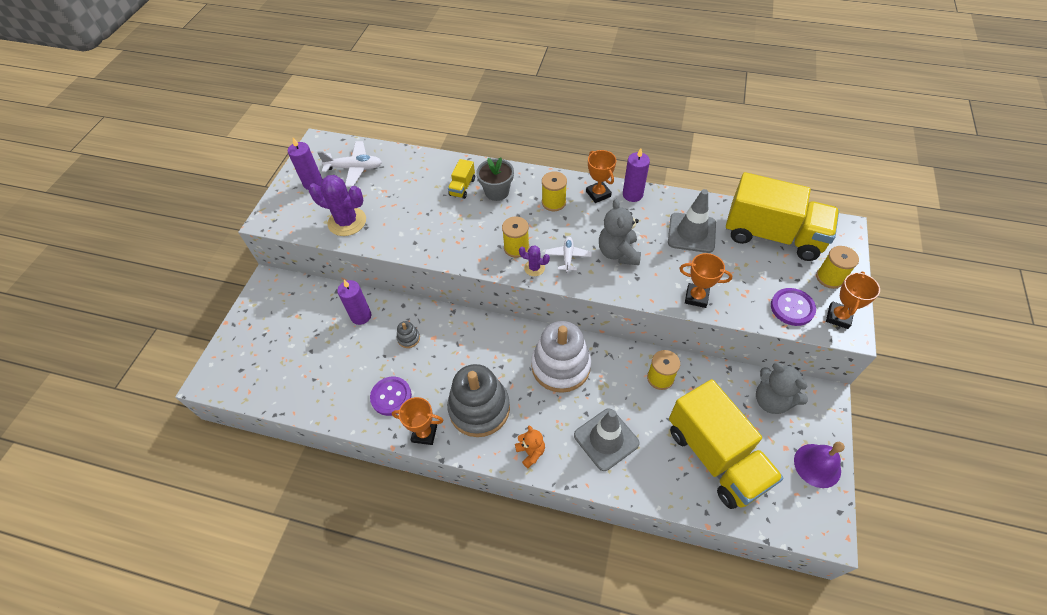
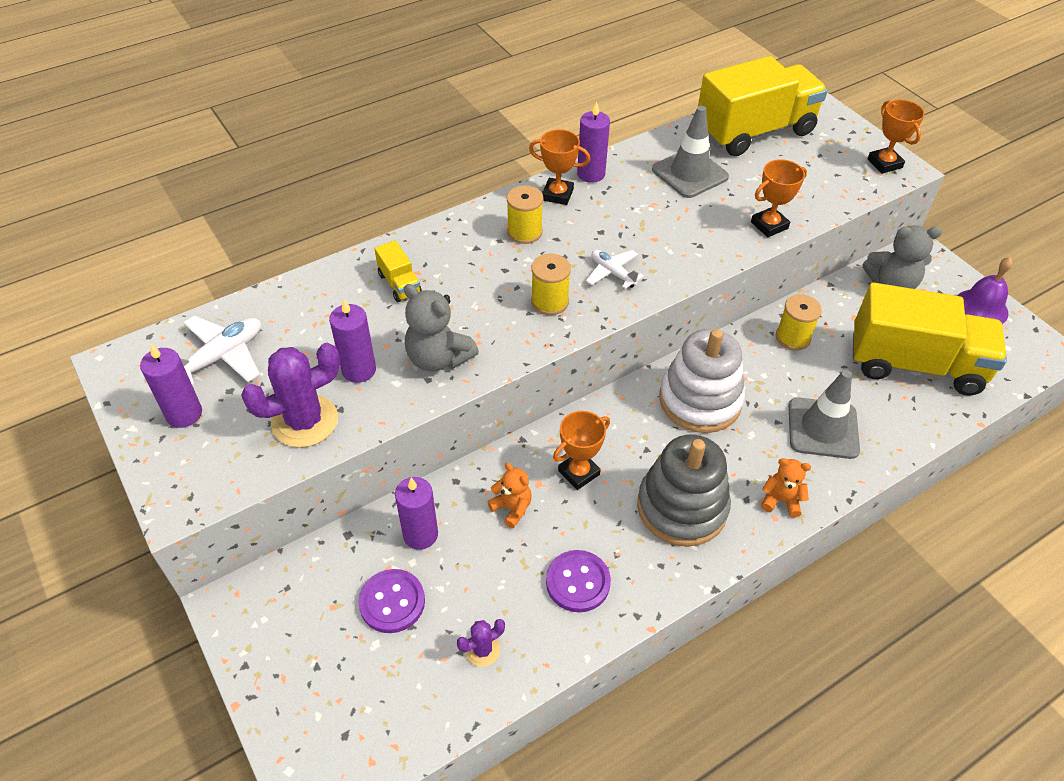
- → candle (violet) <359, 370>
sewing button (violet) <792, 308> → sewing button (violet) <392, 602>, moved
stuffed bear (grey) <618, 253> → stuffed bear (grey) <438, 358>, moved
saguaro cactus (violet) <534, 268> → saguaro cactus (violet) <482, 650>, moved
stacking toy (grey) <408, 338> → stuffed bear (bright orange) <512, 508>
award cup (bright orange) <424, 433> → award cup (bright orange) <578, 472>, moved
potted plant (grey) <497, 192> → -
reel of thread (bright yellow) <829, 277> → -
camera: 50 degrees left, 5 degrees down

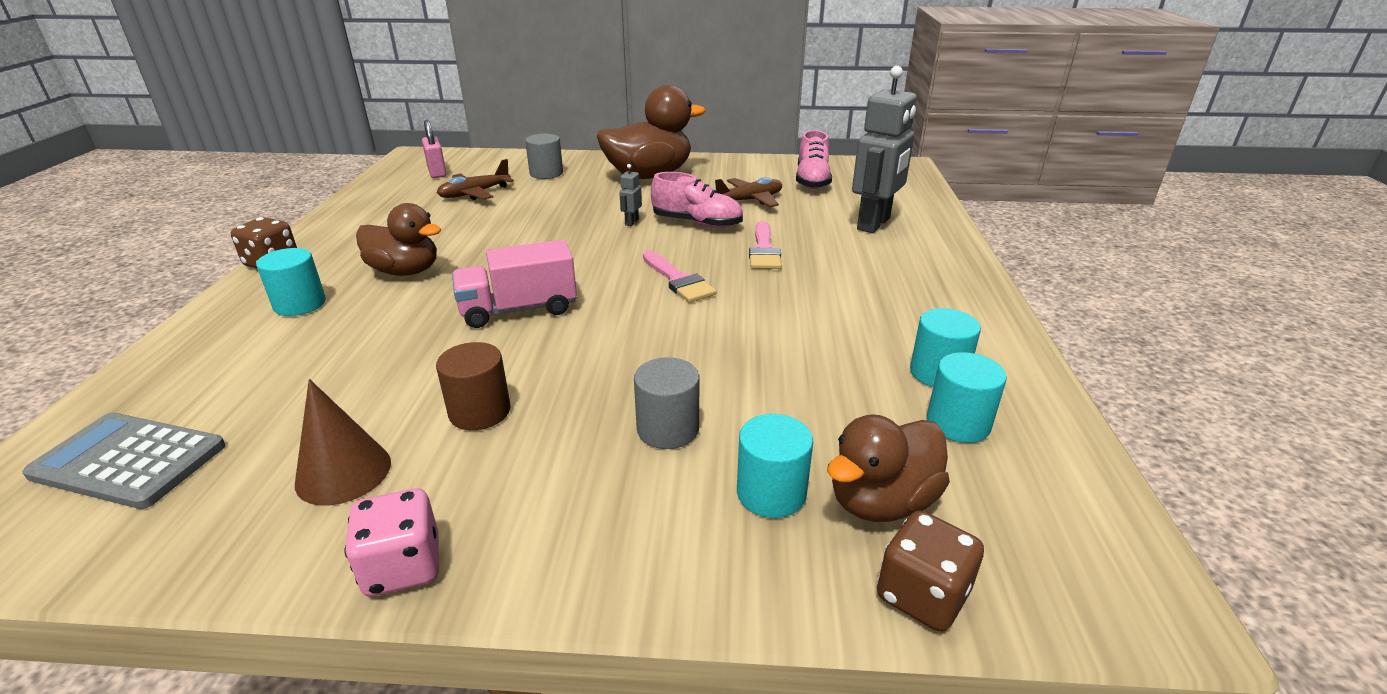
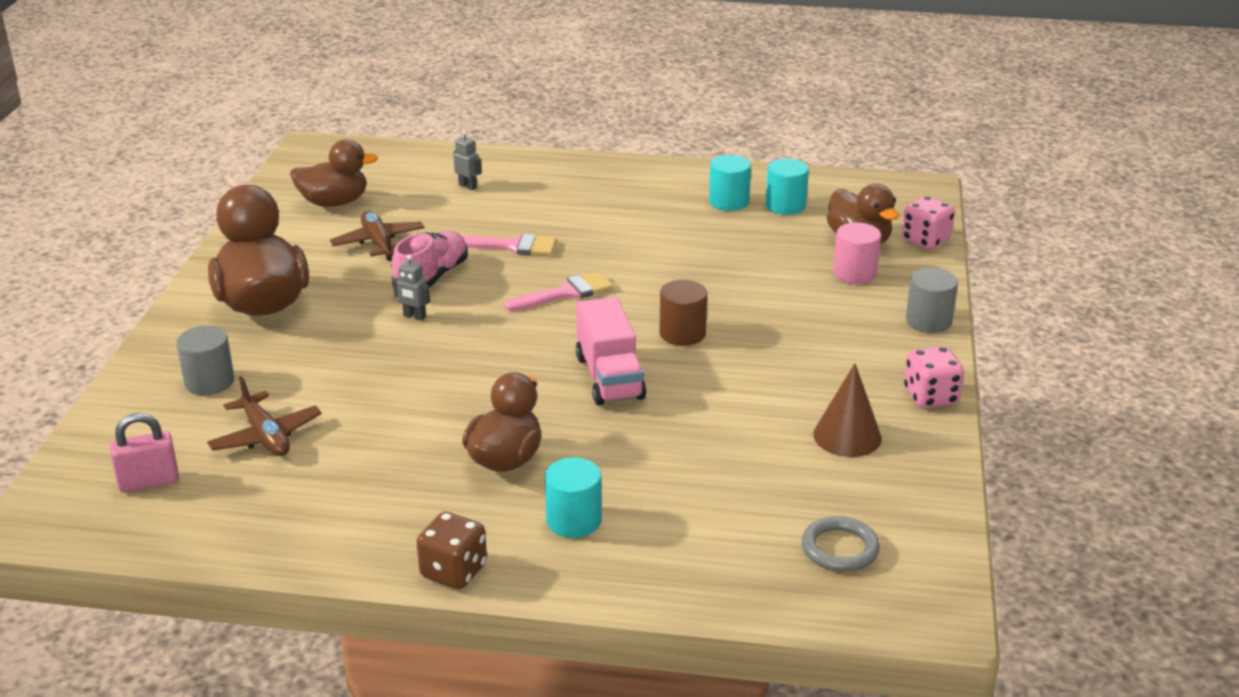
lace-up shoe (rose-pink) <812, 180> → toy duck (russet) <334, 202>
robot (grey) <874, 224> → robot (grey) <468, 186>, x0.40
cylinder (russet) <480, 411> → cylinder (russet) <682, 333>, moved
pocket calculator (grey) <129, 460> → torus (grey) <840, 549>
cylinder (teal) <771, 493> → cylinder (rose-pink) <854, 273>
game die (russet) <922, 595> → game die (rose-pink) <925, 240>
cylinder (grey) <668, 429> → cylinder (grey) <928, 321>, moved
camera: 85 degrees left, 0 degrees up

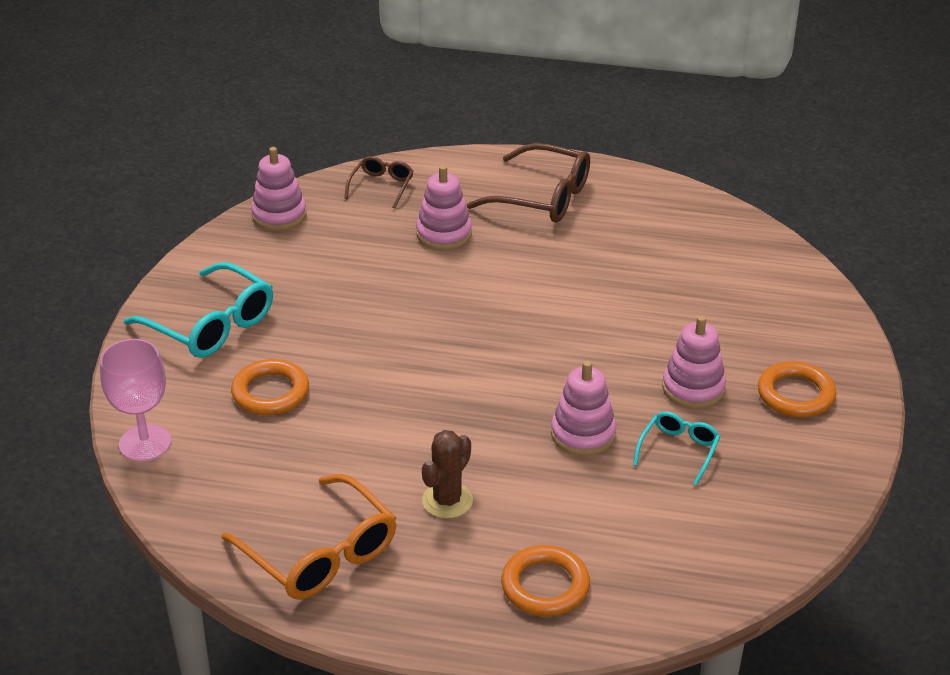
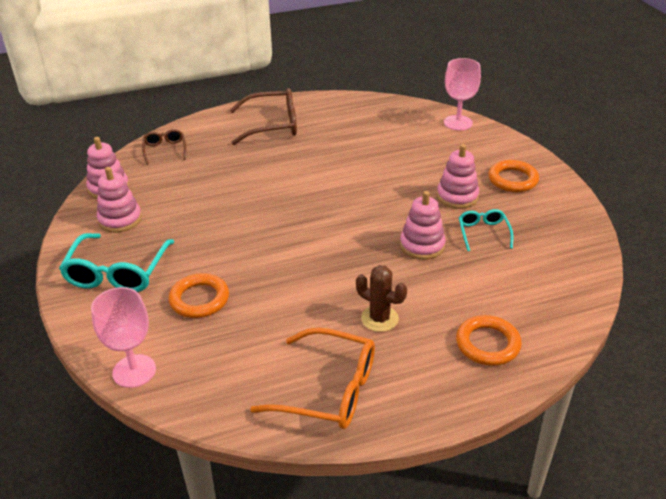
spectacles (teal) <211, 325> → spectacles (teal) <117, 272>, 90 degrees clockwise
stacking toy (rose-pink) <444, 234> → stacking toy (rose-pink) <120, 220>, moved
saguaro cactus (russet) <447, 501> → saguaro cactus (russet) <379, 319>, 60 degrees counterclockwise
- → goblet (rose-pink) <458, 123>
camera: 30 degrees left, 0 degrees up

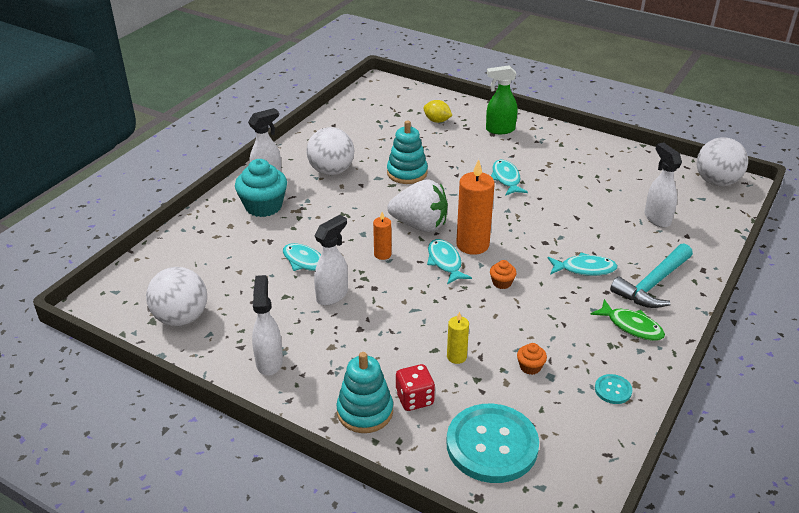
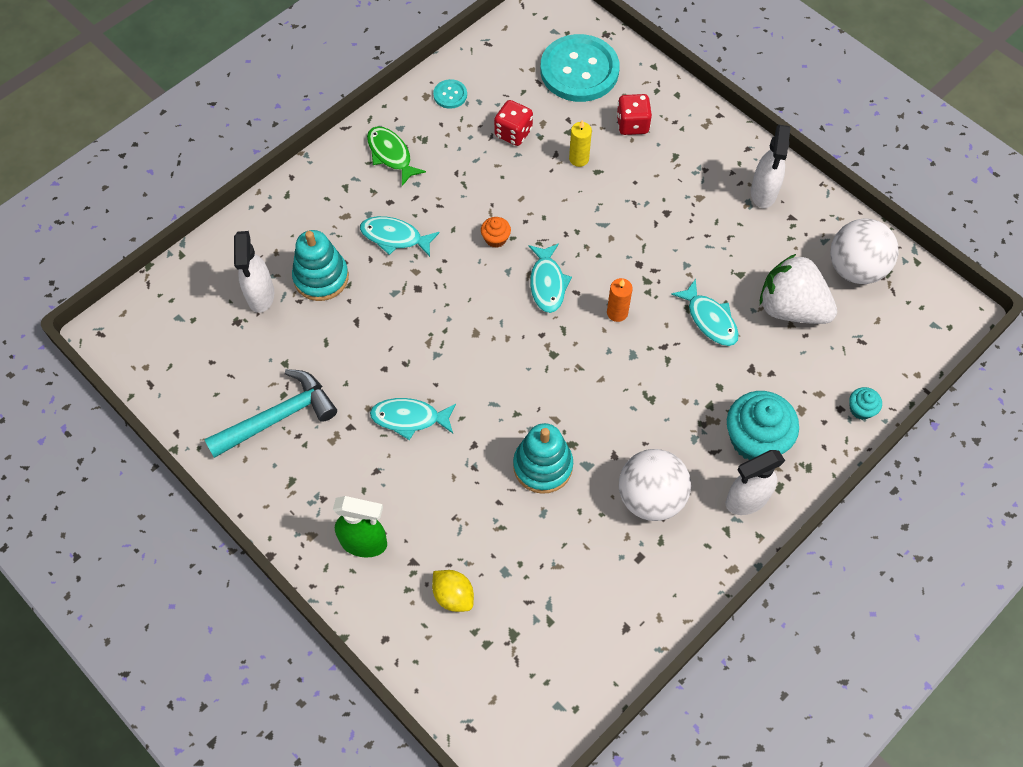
claw hammer (teal) <652, 284> → claw hammer (teal) <278, 417>, moved
stacking toy (teal) <365, 411> → stacking toy (teal) <321, 277>, moved
toy fish (teal) <506, 179> → toy fish (teal) <409, 418>, 90 degrees clockwise
muffin (bright orange) <530, 367> → game die (red) <513, 133>
strawberry (snow-white) <420, 225> → strawberry (snow-white) <791, 308>, moved
- → muffin (teal) <861, 409>
sprayer (snow-white) <332, 295> → -
candle (bright orange) <472, 245> → -
sphere (snow-white) <716, 182> → -
camera: 165 degrees left, 25 degrees up

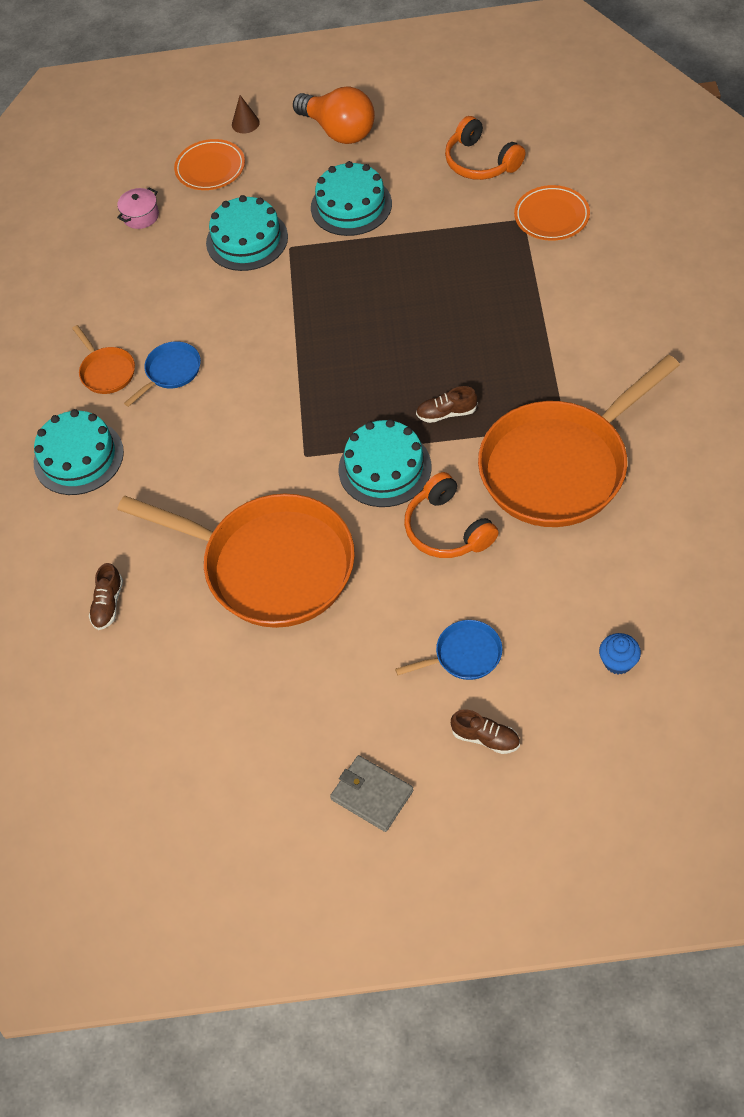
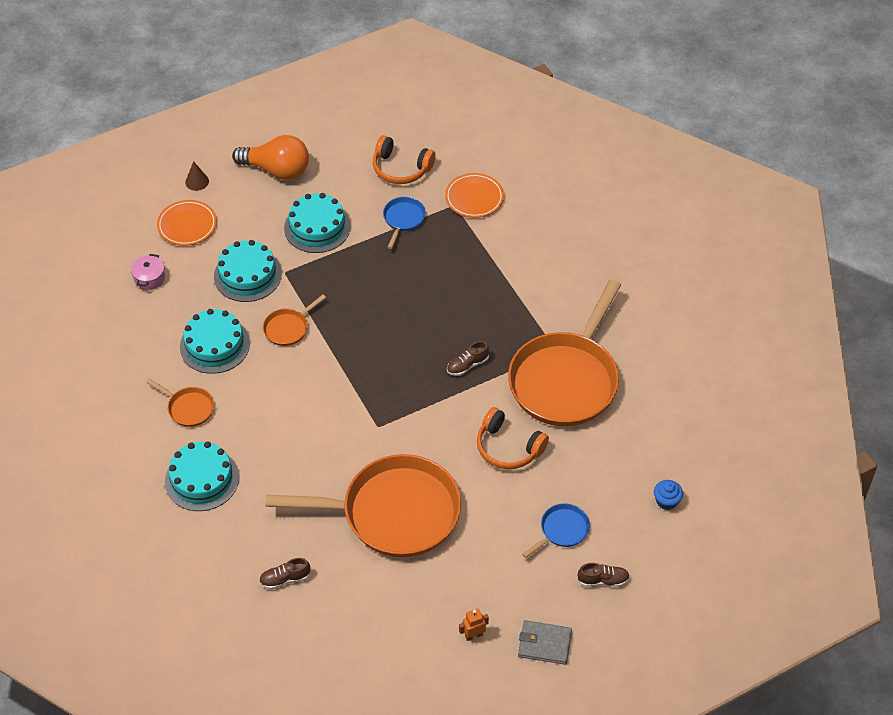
gateau (teal) <385, 468> → gateau (teal) <215, 345>, moved
lace-up shoe (russet) <108, 604> → lace-up shoe (russet) <285, 579>, 90 degrees clockwise
- → pan (bright orange) <288, 328>
pan (cobalt) <171, 372> → pan (cobalt) <403, 219>, moved
- → robot (bright orange) <473, 635>
camera: 30 degrees left, 5 degrees down

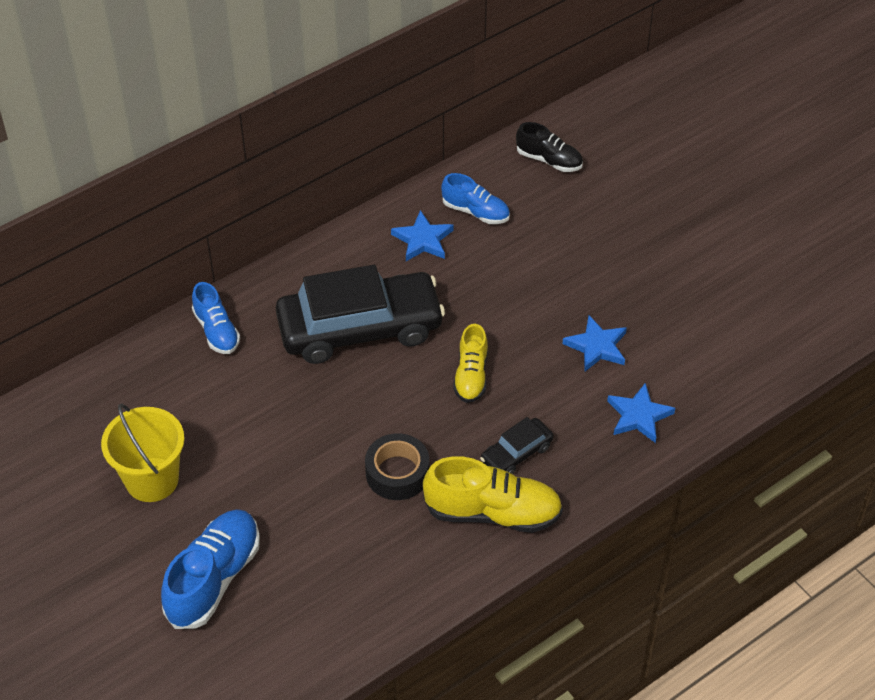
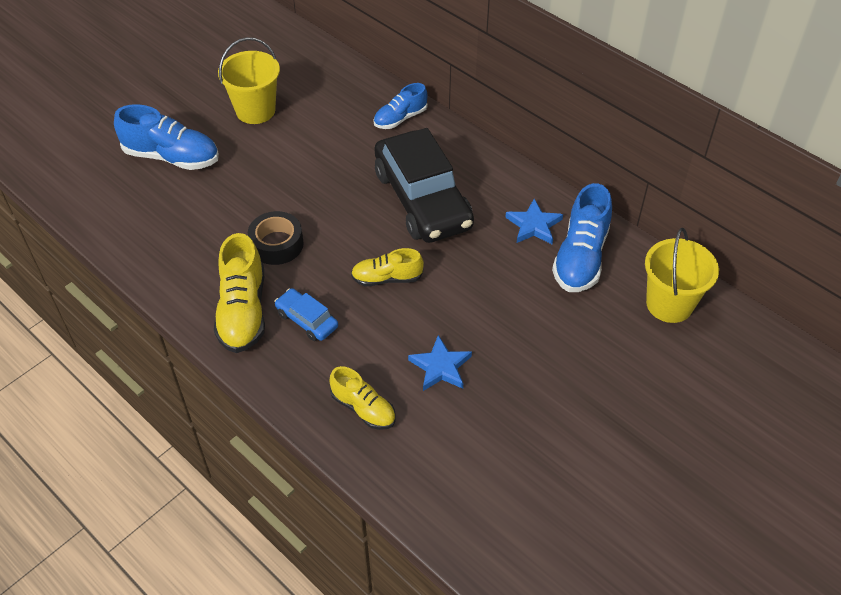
automobile (black) <516, 453> → automobile (cobalt) <307, 320>
star shape (cobalt) <639, 416> → lace-up shoe (bright yellow) <363, 408>
lace-up shoe (cobalt) <475, 211> → lace-up shoe (cobalt) <580, 257>, x1.63
lace-up shoe (black) <549, 160> → bucket (bright yellow) <669, 304>
camera: 80 degrees right, 0 degrees up

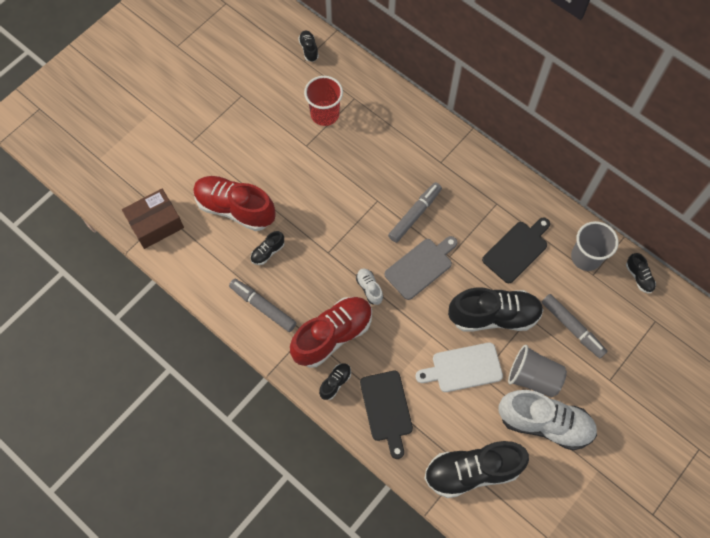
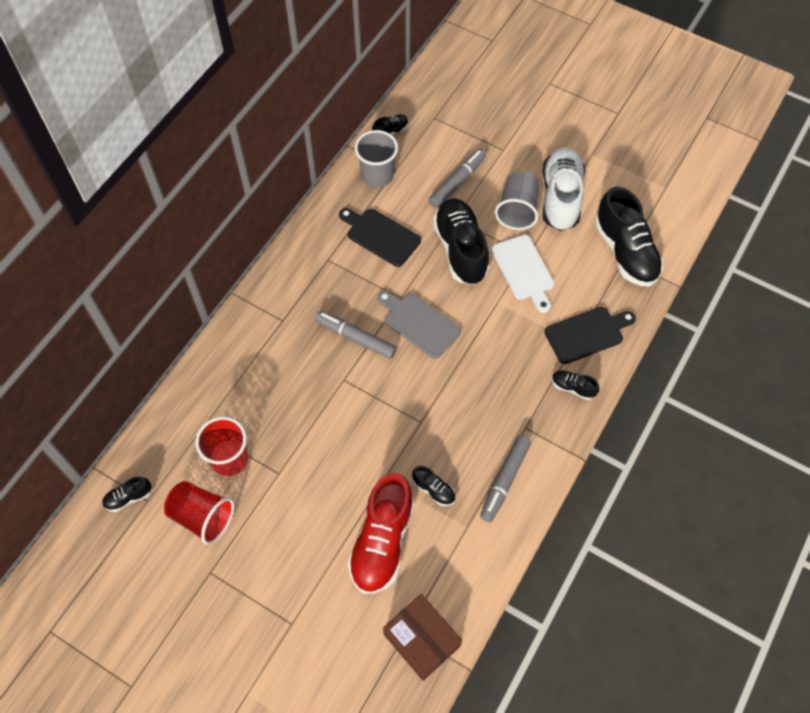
- → cup (red) <202, 517>
lace-up shoe (red) <333, 335> → -
lace-up shoe (snow-white) <369, 288> → -
camera: 100 degrees left, 5 degrees down

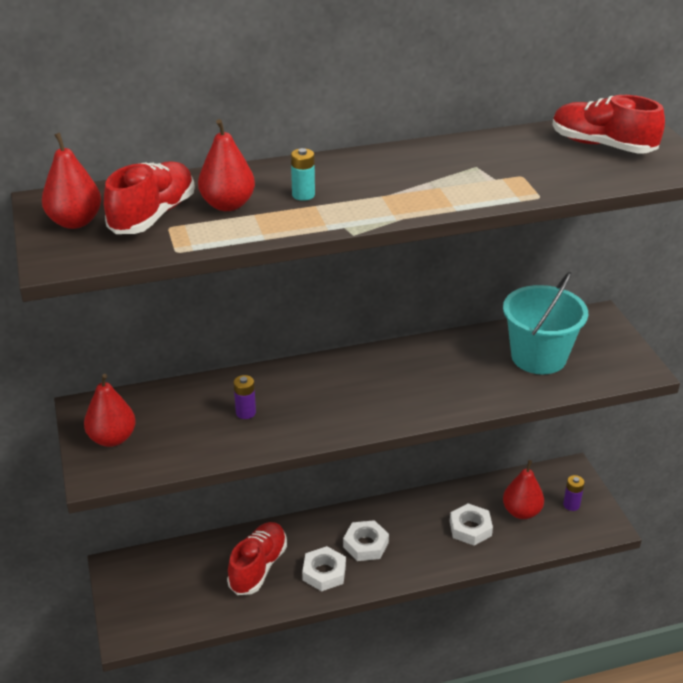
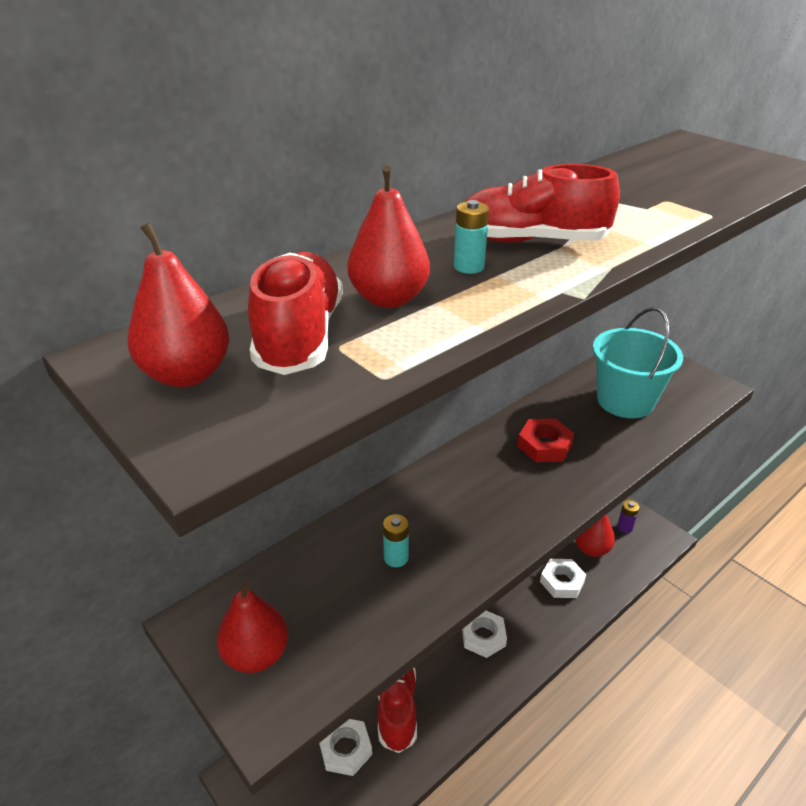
hex nut (snow-white) <324, 572> → hex nut (snow-white) <345, 749>, moved
AA battery (violet) <245, 412> → AA battery (teal) <396, 558>
lace-up shoe (red) <602, 145> → lace-up shoe (red) <531, 241>, moved
- → hex nut (red) <544, 445>
camera: 25 degrees left, 0 degrees up

